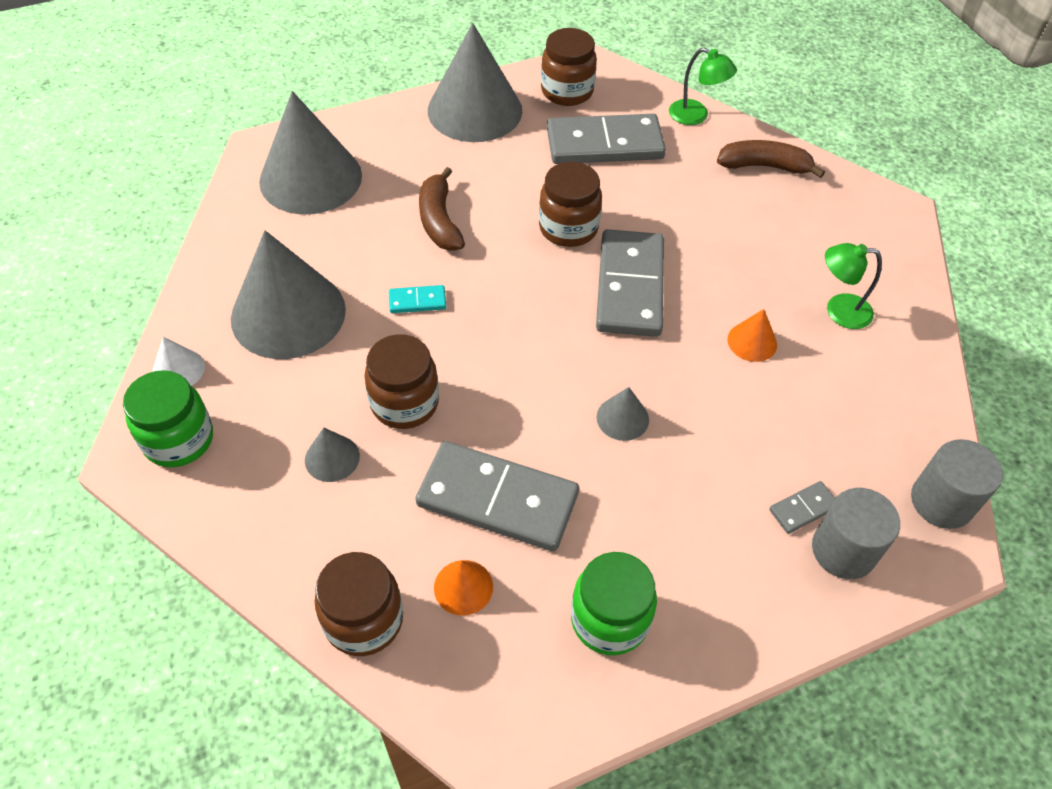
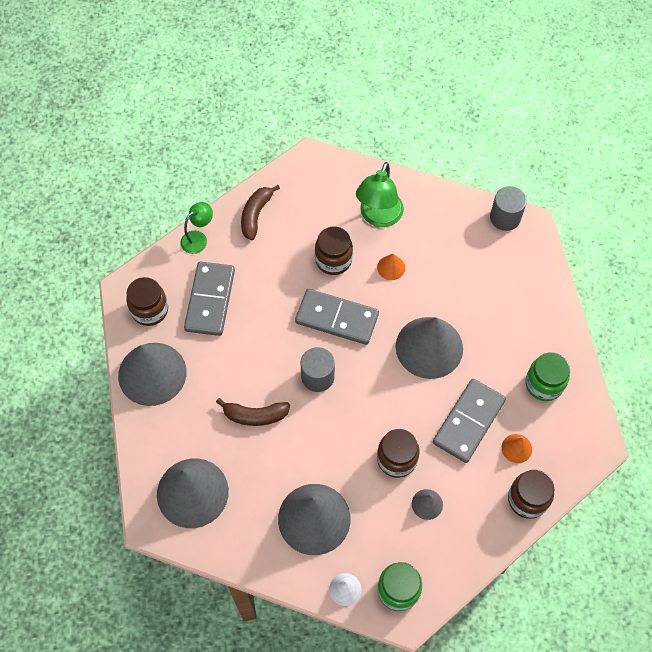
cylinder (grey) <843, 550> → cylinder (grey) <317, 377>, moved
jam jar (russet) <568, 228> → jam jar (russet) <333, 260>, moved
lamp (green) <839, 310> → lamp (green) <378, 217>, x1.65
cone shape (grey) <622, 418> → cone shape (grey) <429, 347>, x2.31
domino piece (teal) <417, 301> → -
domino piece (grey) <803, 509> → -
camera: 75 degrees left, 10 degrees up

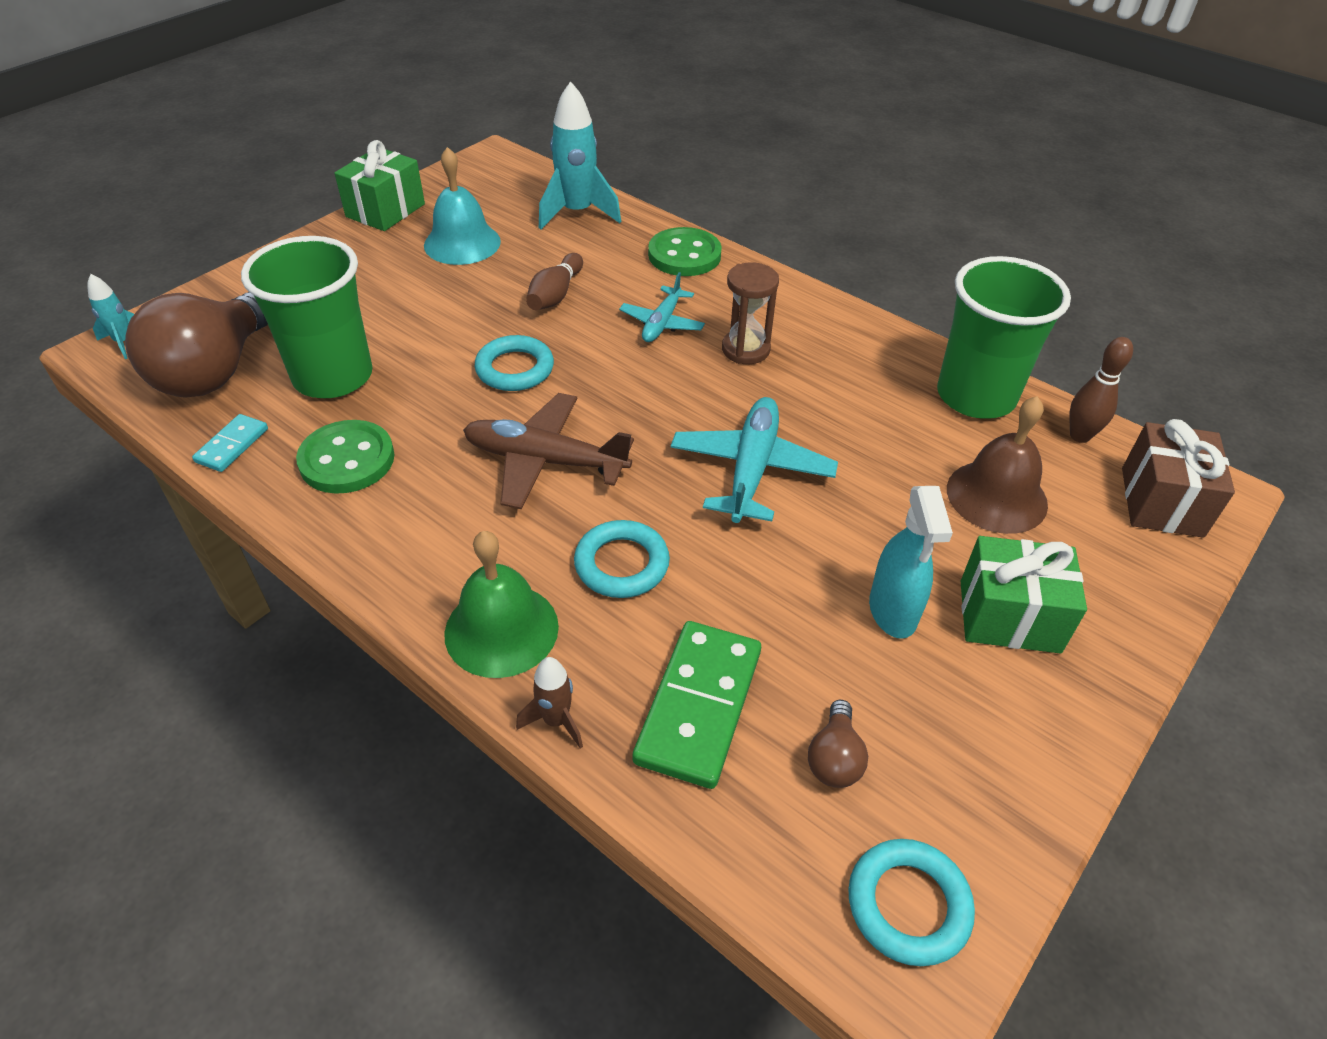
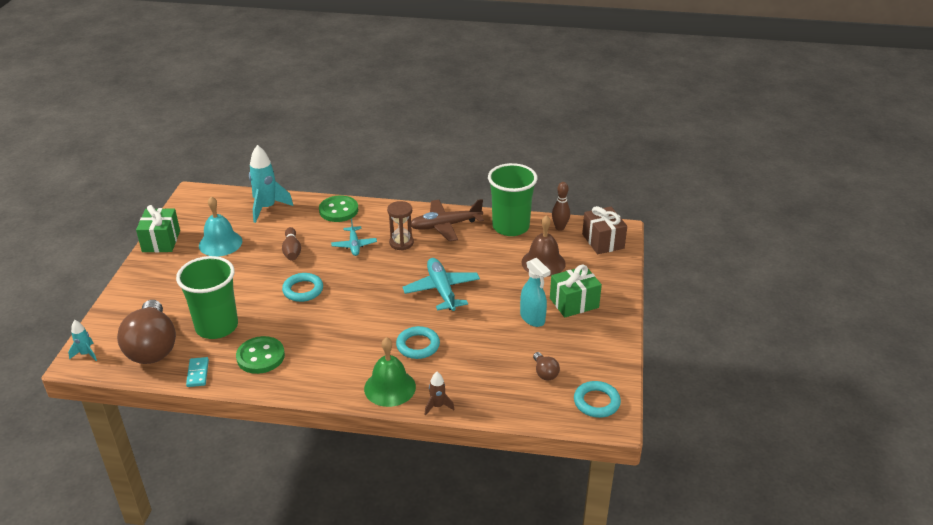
aeroplane (russet) <544, 461> → aeroplane (russet) <445, 226>, moved
domino piece (green) <699, 706> → -
camera: 30 degrees left, 10 degrees down

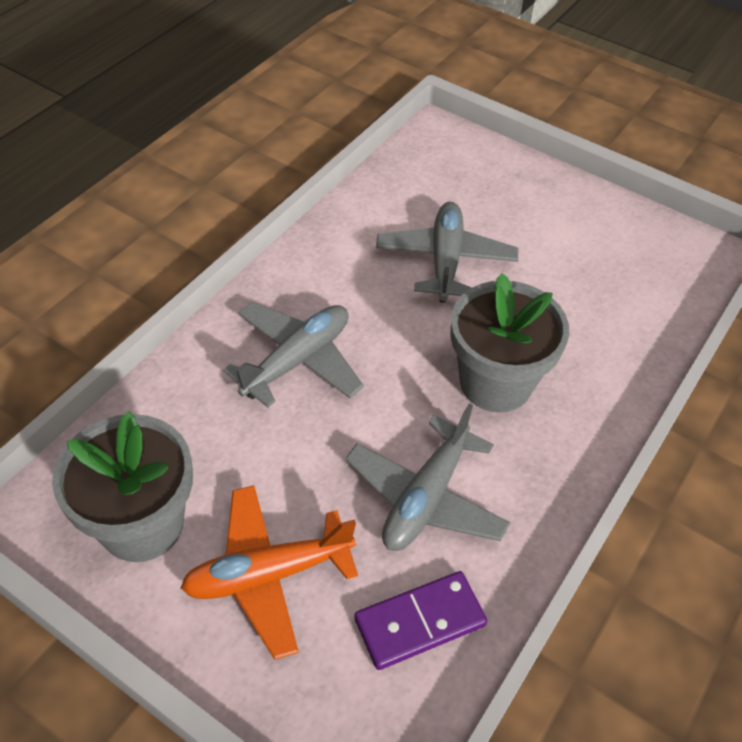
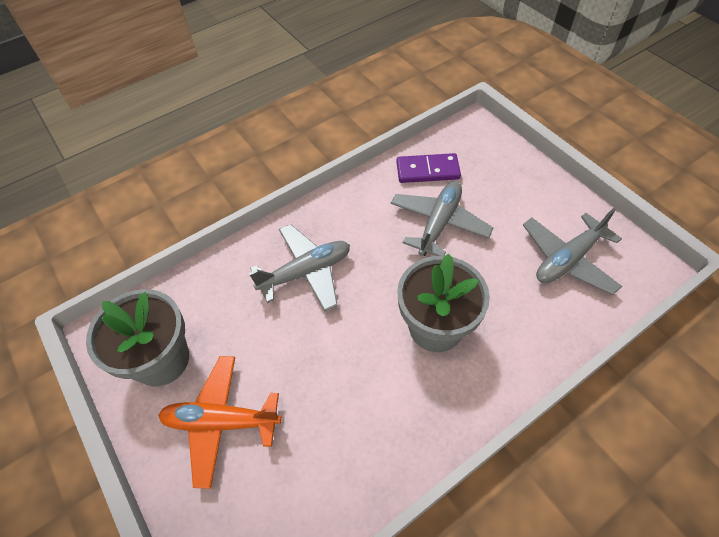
domino piece (violet) <419, 621> → domino piece (violet) <427, 170>, moved
aeroplane (grey) <426, 497> → aeroplane (grey) <567, 259>, moved
camera: 25 degrees right, 5 degrees up

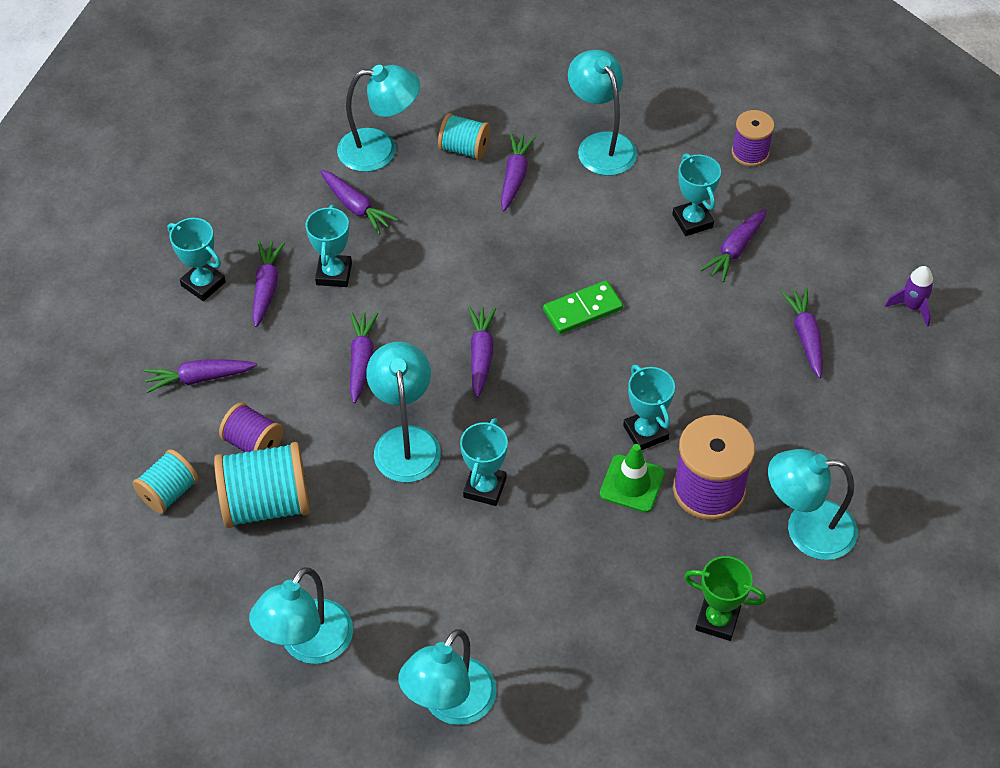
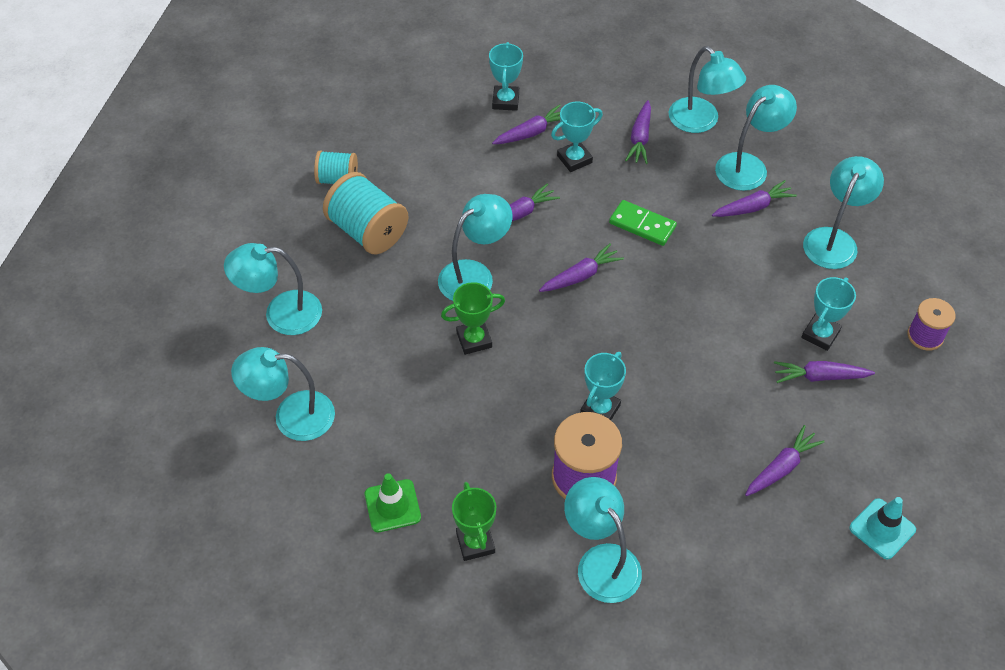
safety cone (green) <632, 483> → safety cone (green) <392, 506>, moved
award cup (teal) <484, 487> → award cup (green) <474, 340>
domino piece (green) <582, 309> → domino piece (green) <642, 225>, moved
reel of thread (teal) <464, 149> → lamp (teal) <748, 165>
toy rocket (violet) <912, 307> → safety cone (teal) <882, 529>
root vegetable (violet) <199, 378> → -
reel of thread (violet) <254, 443> → -
camera: 55 degrees right, 0 degrees up

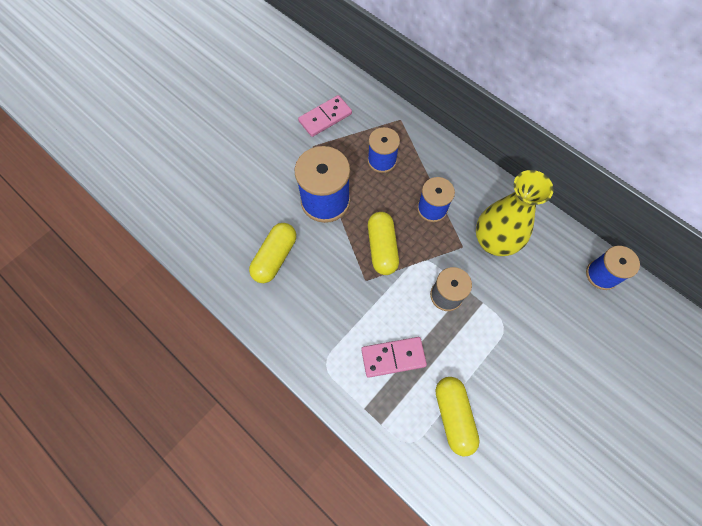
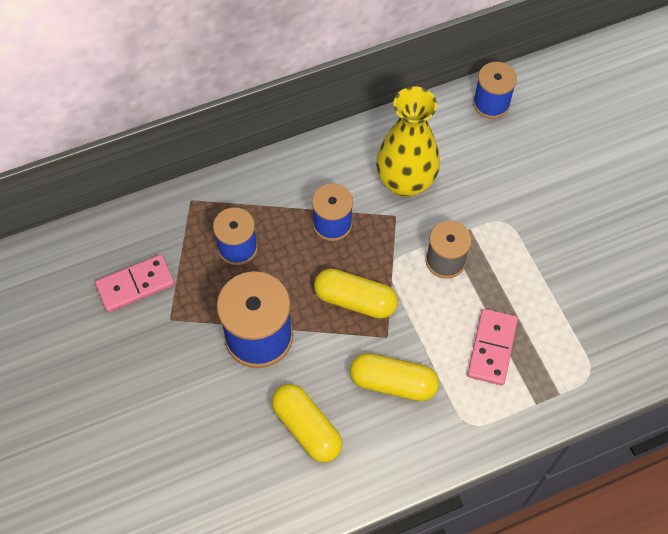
domino piece (rose-pink) <325, 118> → domino piece (rose-pink) <135, 285>, 75 degrees clockwise
pill (bright yellow) <453, 416> → pill (bright yellow) <393, 383>, moved
camera: 65 degrees left, 5 degrees down

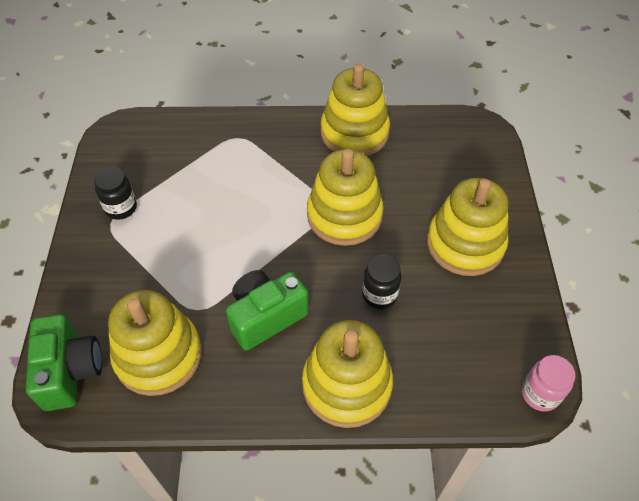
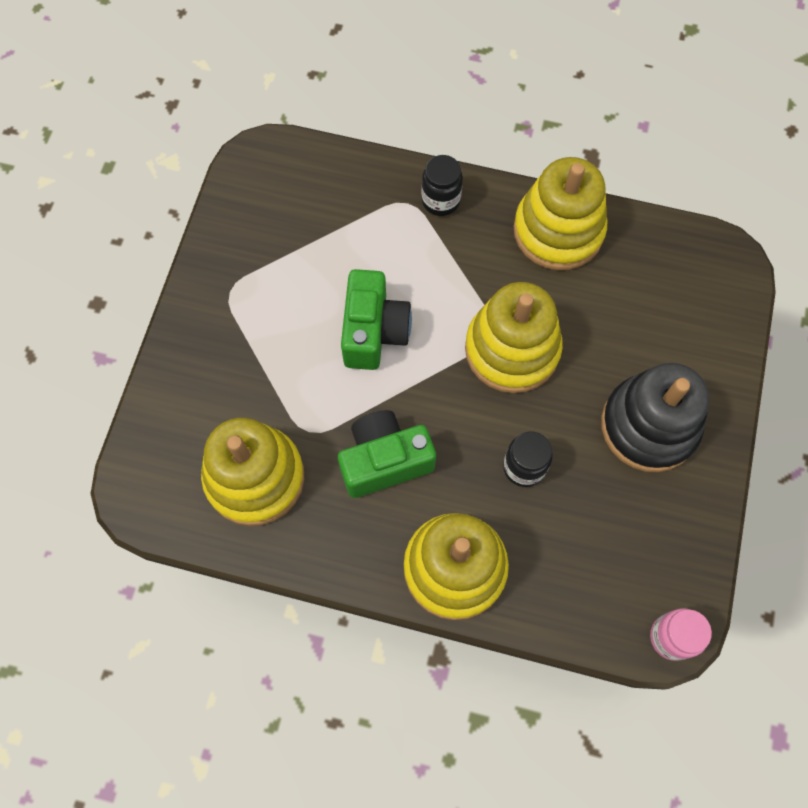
camera (green) <70, 371> → camera (green) <374, 331>, moved
jam jar (black) <121, 208> → jam jar (black) <440, 200>, moved
stacking toy (bright yellow) <465, 244> → stacking toy (black) <649, 426>
camera: 15 degrees right, 15 degrees up

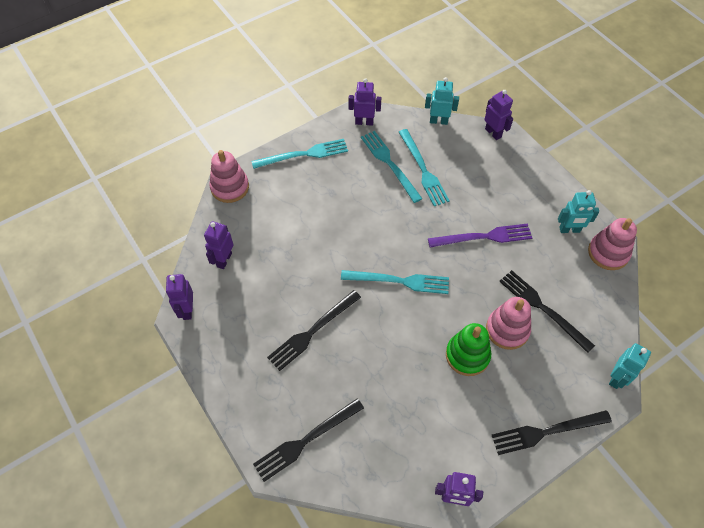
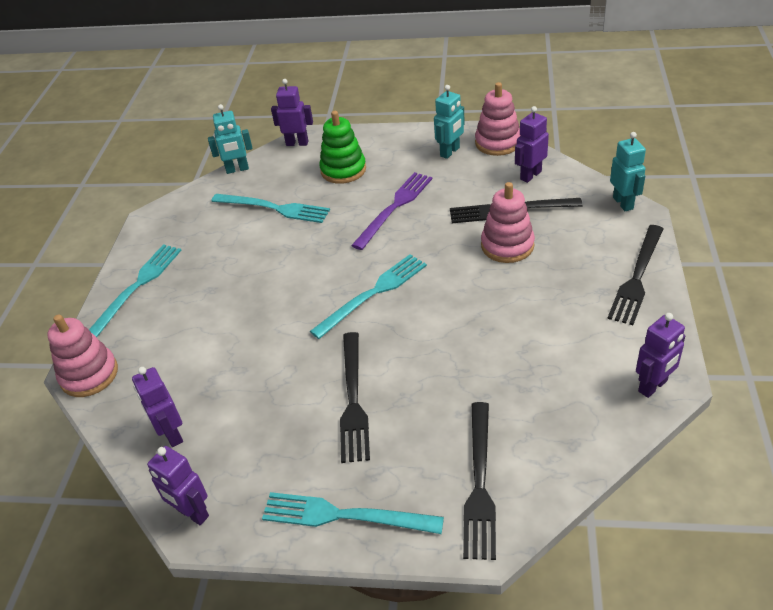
robot (teal) <438, 121> → robot (teal) <237, 169>, 150 degrees counterclockwise
dinner fork (teal) <389, 164> → dinner fork (teal) <345, 515>, moved
stacking toy (green) <467, 355> → stacking toy (green) <343, 170>, moved
robot (violet) <364, 122> → robot (violet) <530, 175>, moved
camera: 45 degrees left, 15 degrees down

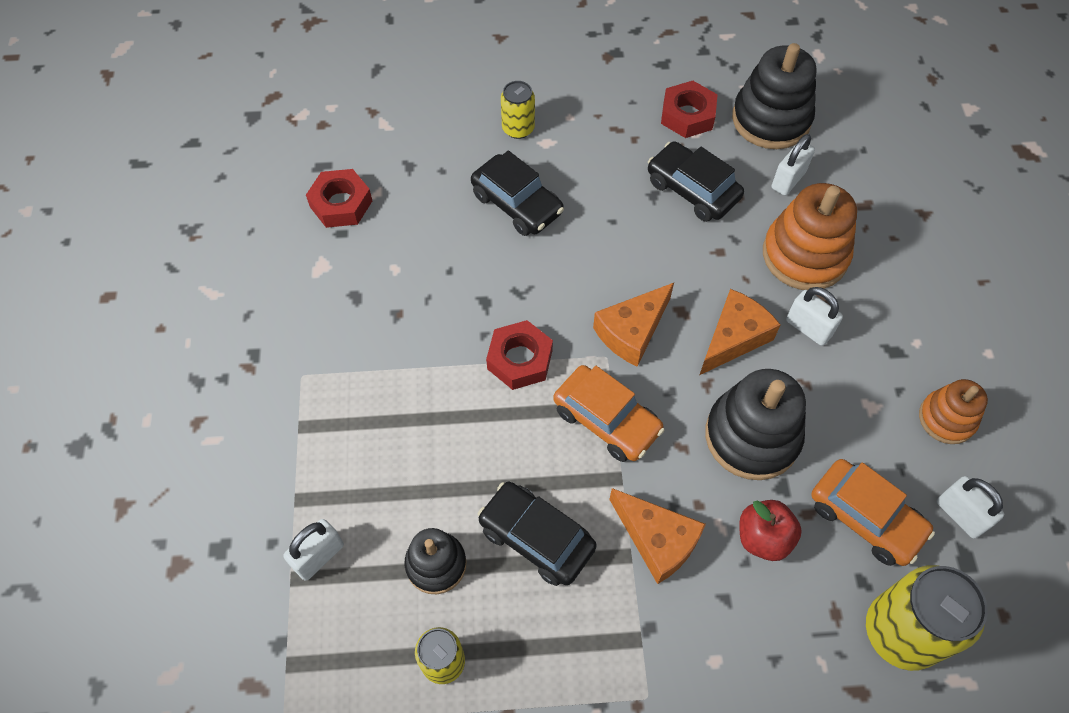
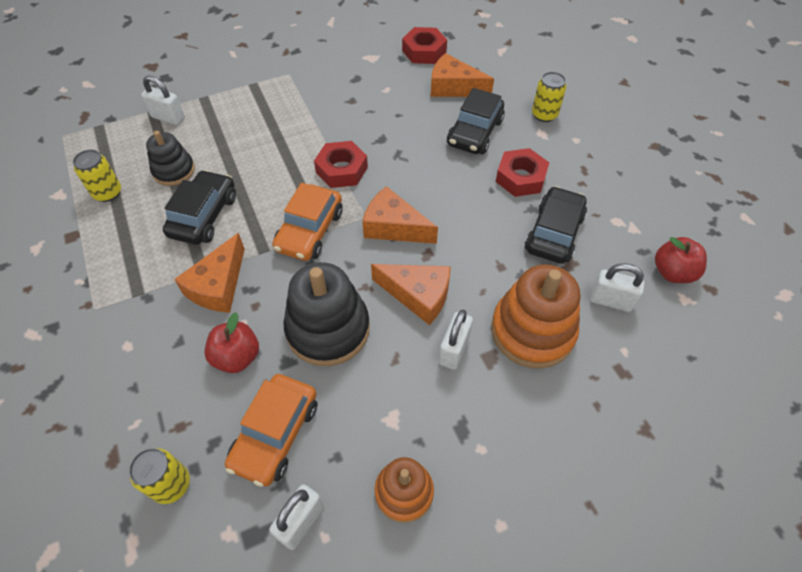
can (bright yellow) <901, 632> → can (bright yellow) <171, 484>, x0.56
- → cheese wedge (bright orange) <453, 87>
hex nut (red) <687, 115> → hex nut (red) <520, 178>, moved
stacking toy (black) <771, 119> → apple fruit (red) <672, 272>
camera: 70 degrees right, 5 degrees down

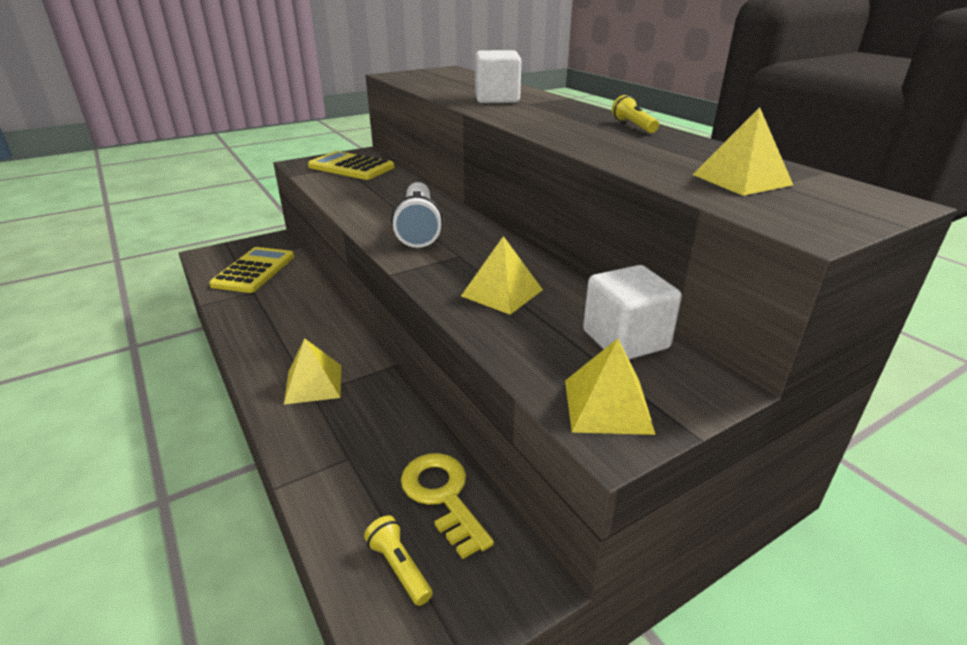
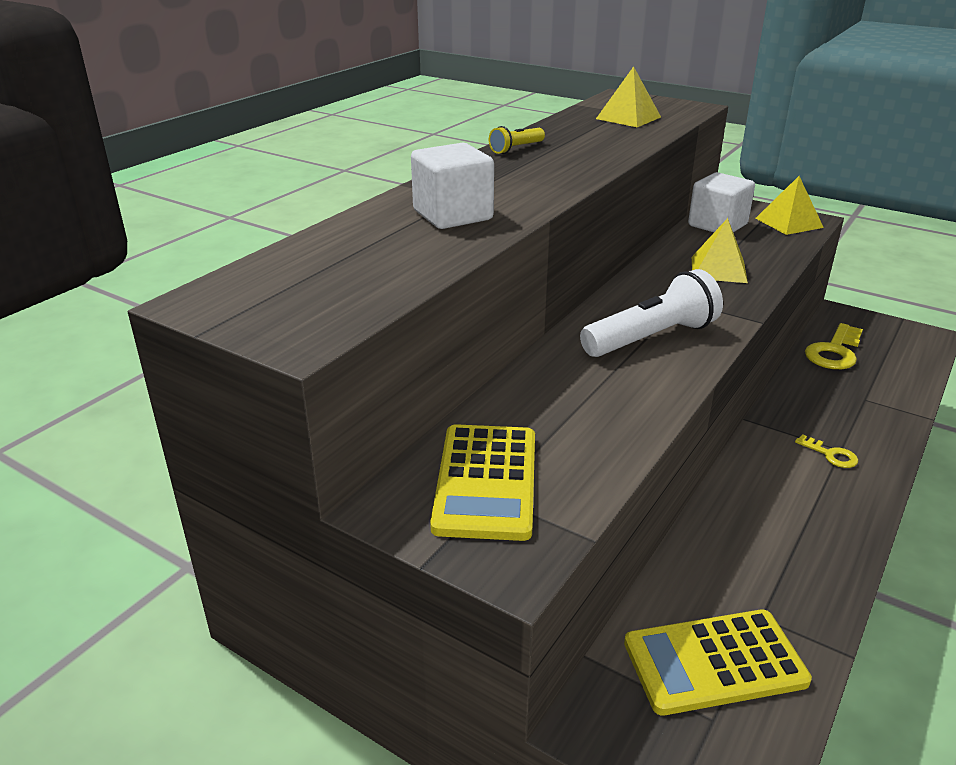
pyramid shape (bright yellow) <313, 384> → door key (bright yellow) <830, 455>
flashlight (bright yellow) <399, 567> → -
camera: 115 degrees left, 0 degrees up

